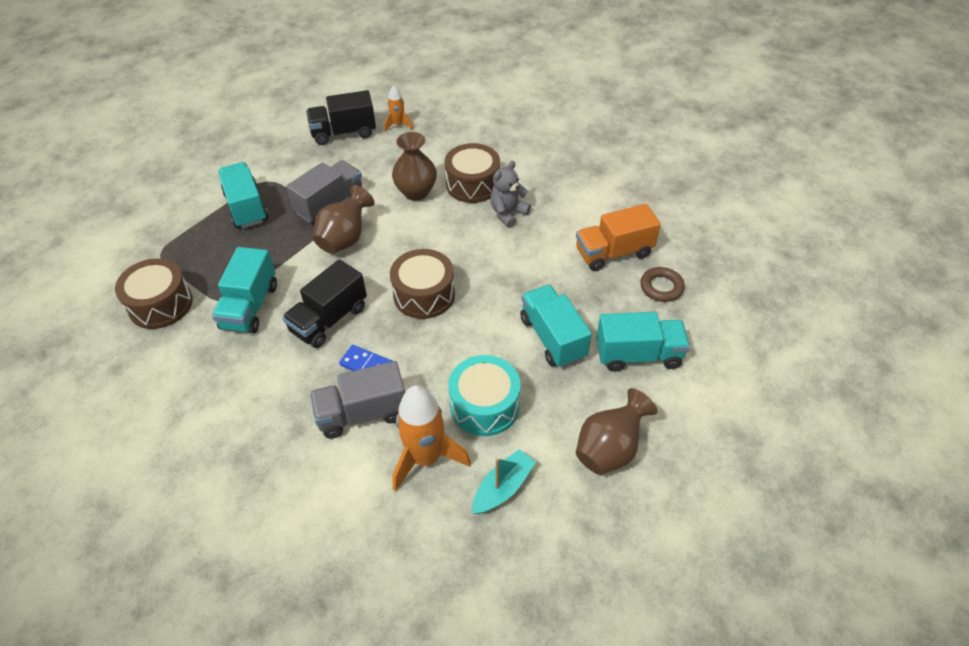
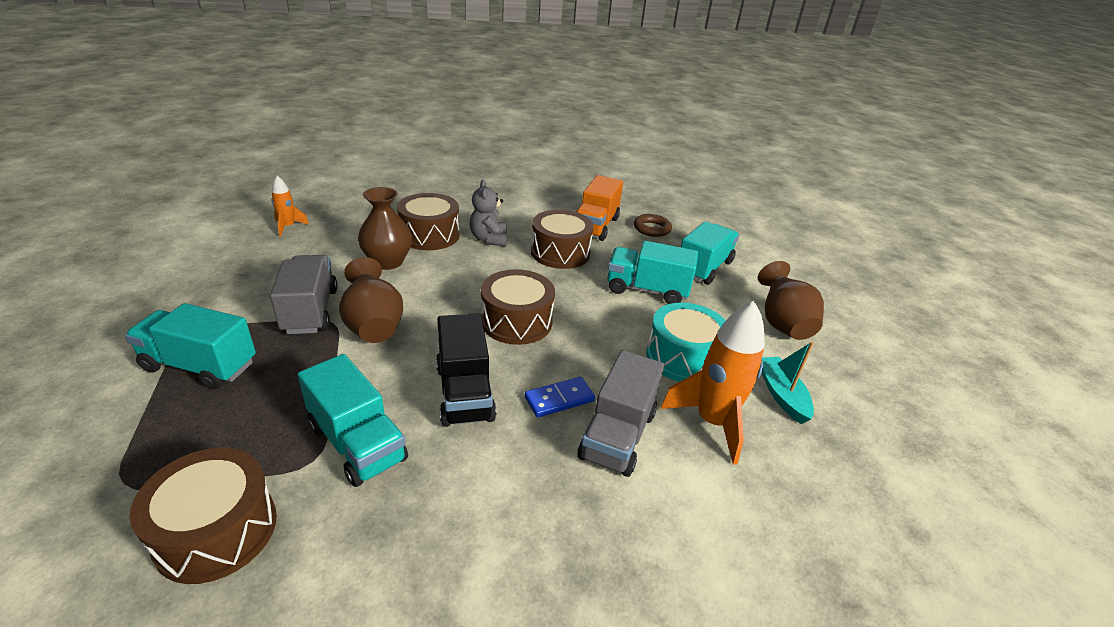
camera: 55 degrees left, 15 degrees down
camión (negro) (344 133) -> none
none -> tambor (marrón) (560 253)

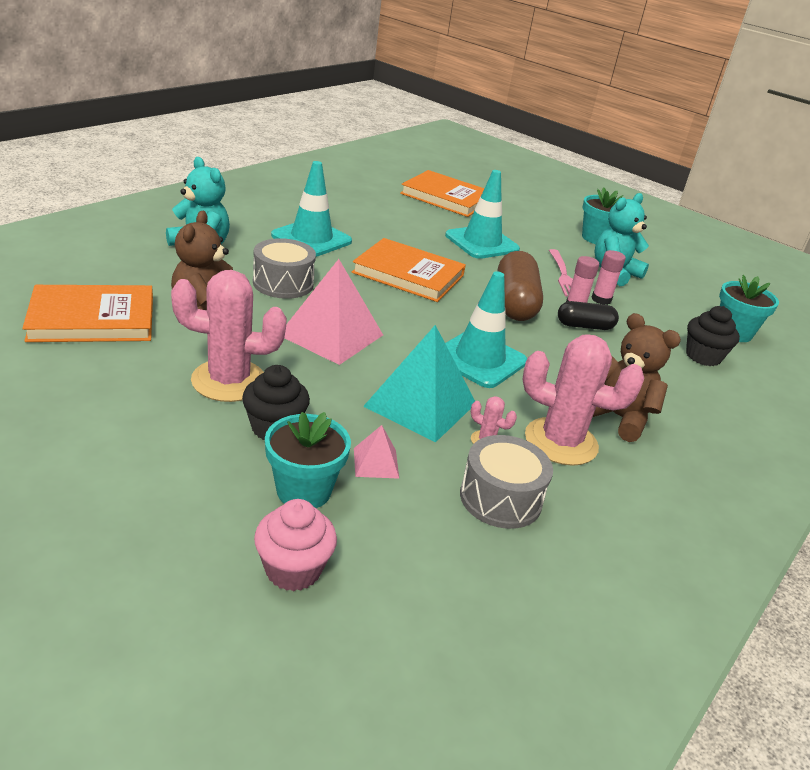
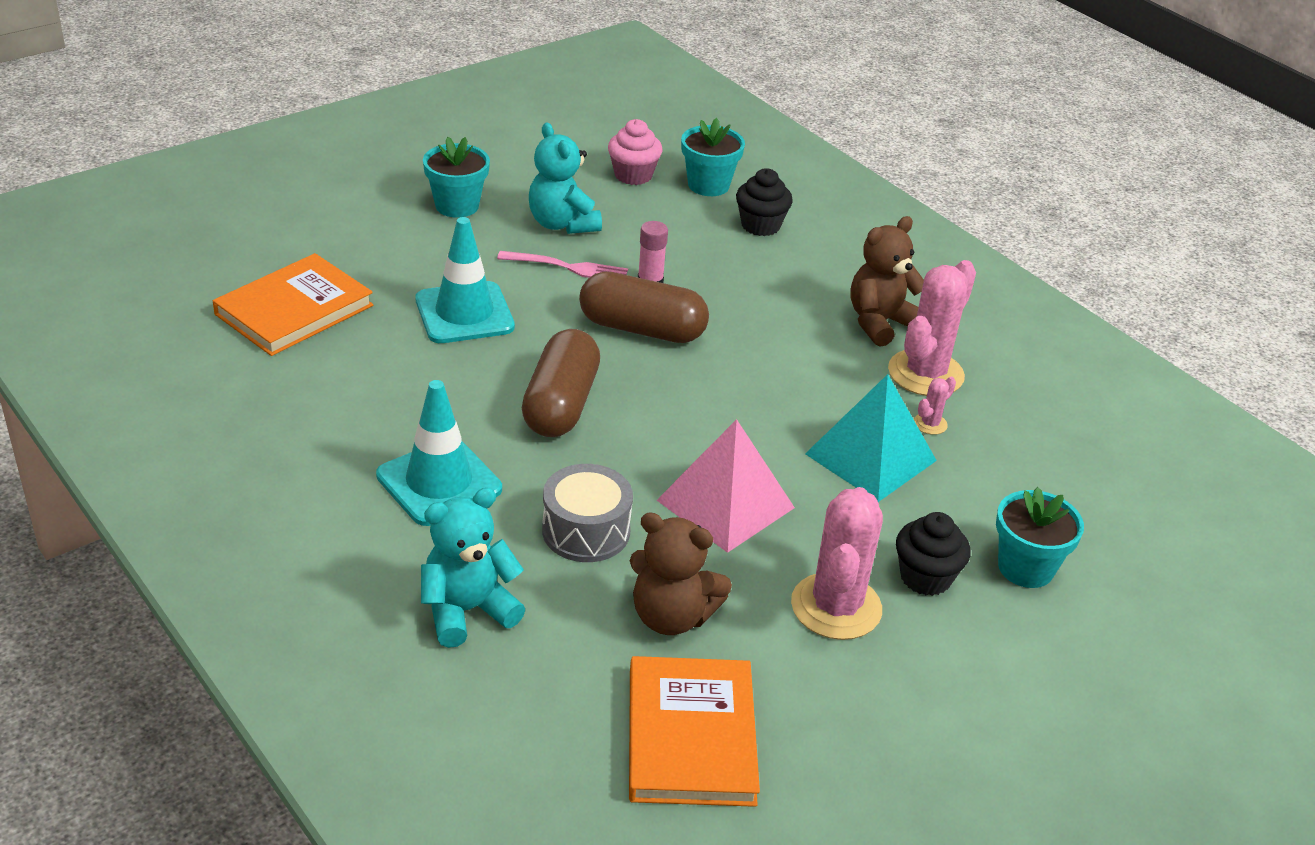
camera: 75 degrees left, 5 degrees up
pirámide (rosa) (376 463) -> none
cono de tráfico (turquesa) (479 359) -> none
tambor (gris) (500 498) -> none
cápsula (negro) (584 326) -> none
barra de pegamento (rosa) (601 299) -> none
magdalena (rosa) (293 570) -> magdalena (rosa) (633 175), moved
libro (naranja) (408 274) -> cápsula (marrón) (560 404)

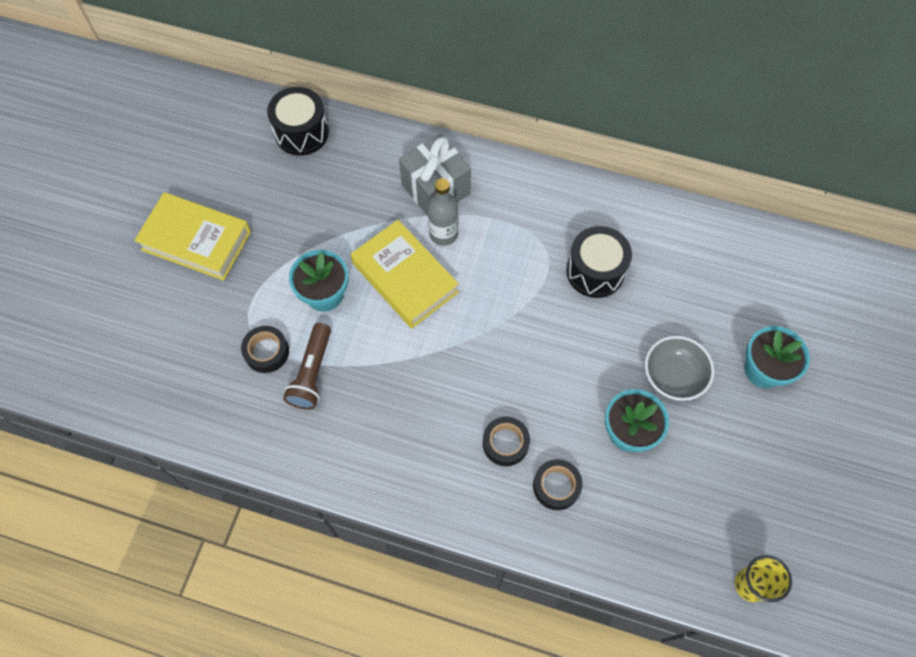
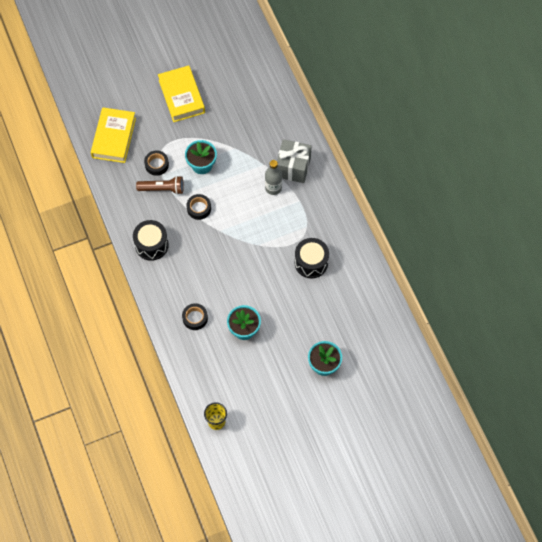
camera: 50 degrees right, 0 degrees up
cuenco (gris) (673 376) -> none
tambor (negro) (301 132) -> tambor (negro) (151 245), moved
libro (amarillo) (405 278) -> libro (amarillo) (114 137), moved
cinta adhesiva (negro) (505 443) -> cinta adhesiva (negro) (199 208), moved
lámpara de mano (marrón) (312 373) -> lámpara de mano (marrón) (162 189), 150 degrees counterclockwise

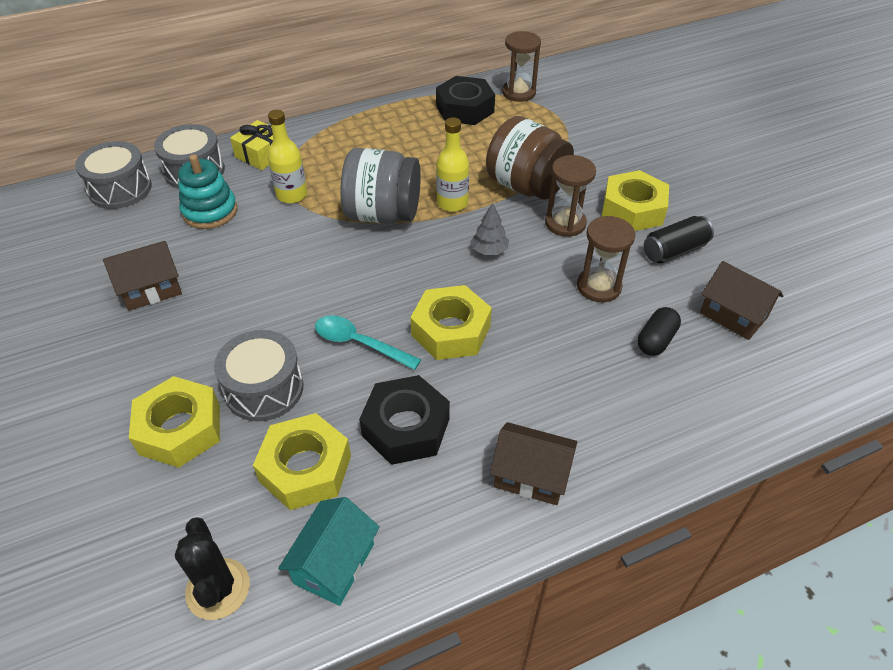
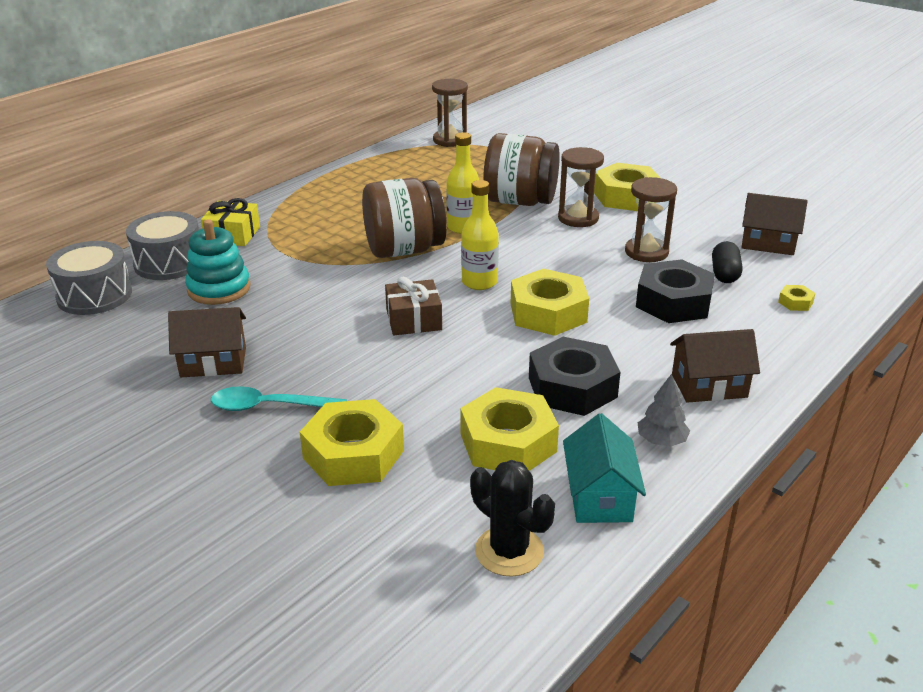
camera: 25 degrees left, 15 degrees down
tambor (gris) (264 389) -> none
lata (negro) (674 251) -> none
none -> regalo (marrón) (413 319)
none -> tuerca (amarillo) (795 302)
botella (amarillo) (292 195) -> botella (amarillo) (479 282), moved
cuchara (turquesa) (359 343) -> cuchara (turquesa) (269 406), moved
tuerca (negro) (465 109) -> tuerca (negro) (673 302), moved
árbol (gris) (489 250) -> árbol (gris) (661 441), moved
tarro (gris) (383 214) -> tarro (marrón) (404 250)
casa (marrón) (151 289) -> casa (marrón) (213 362), 45 degrees clockwise

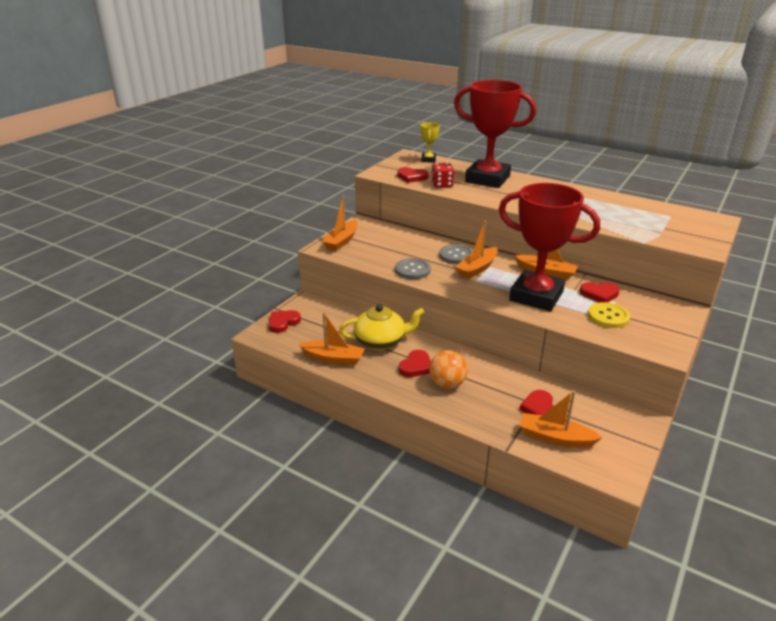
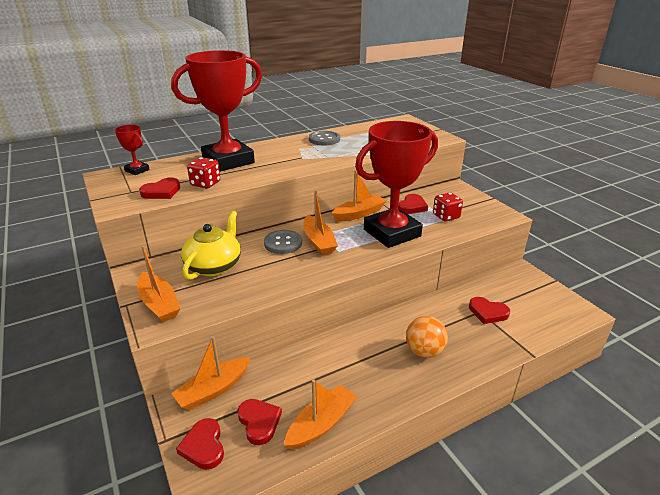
camera: 60 degrees left, 0 degrees up
tetera (amarillo) (381 341) -> tetera (amarillo) (214 265), moved
botón (gris) (412 270) -> botón (gris) (324 139), moved
corazón (rojo) (416 366) -> corazón (rojo) (259 422), moved
barco (naranja) (555 437) -> barco (naranja) (213 390), moved
botón (amarillo) (608 316) -> dado (rojo) (446 216)
trofeo (amarillo) (428 160) -> trofeo (rojo) (137 170)

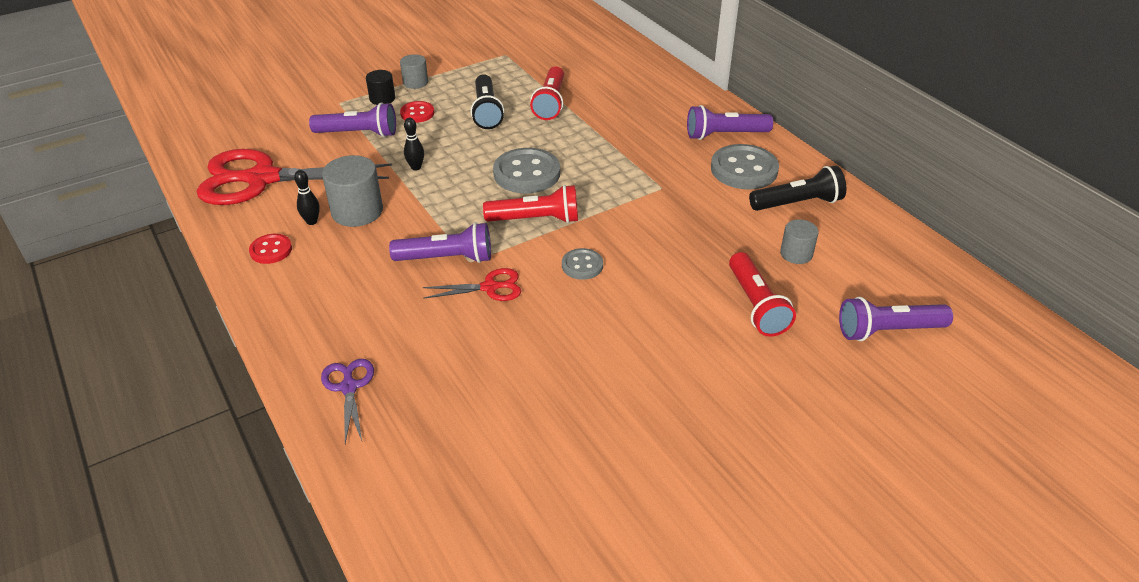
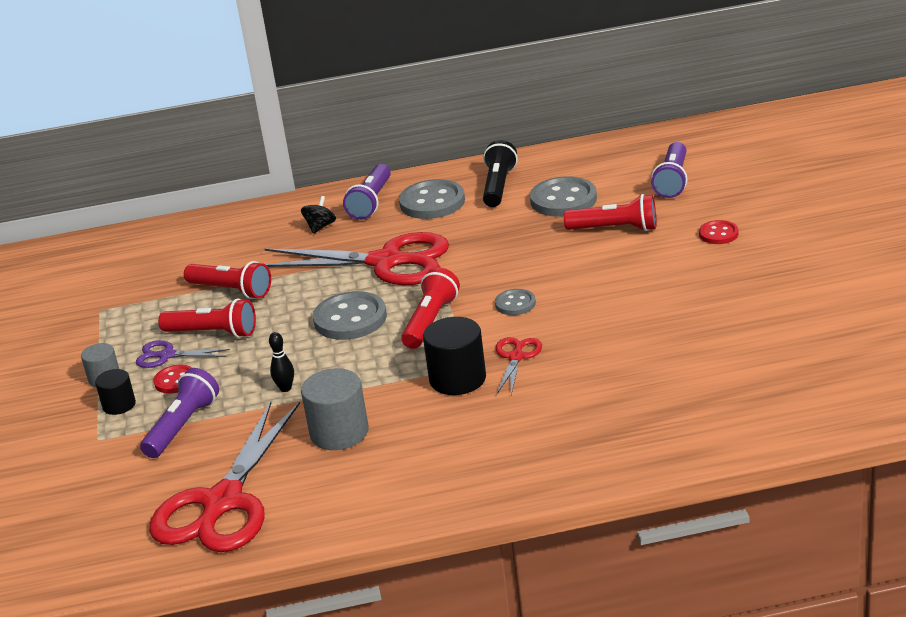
camera: 65 degrees left, 10 degrees down
bolo (negro) (312 221) -> none
none -> tijeras (rojo) (387 262)
none -> peonza (negro) (320 227)
botón (rojo) (271 250) -> botón (rojo) (718 234), moved
tijeras (morado) (349 387) -> tijeras (morado) (166 355), moved
lámpara de mano (morado) (446 258) -> cilindro (negro) (457 379)
cilindro (gris) (796 254) -> botón (gris) (563 200)
lámpara de mano (negro) (486 111) -> lámpara de mano (rojo) (213 333)

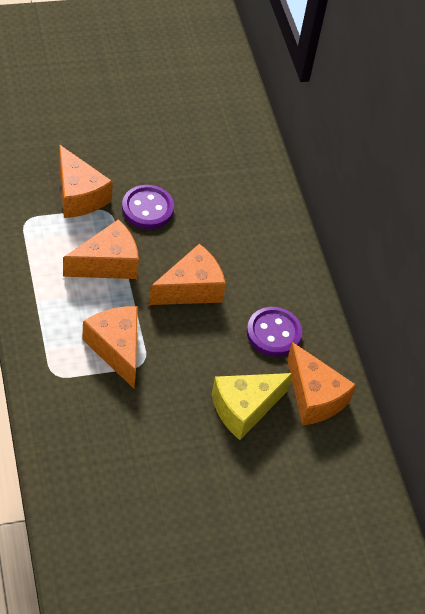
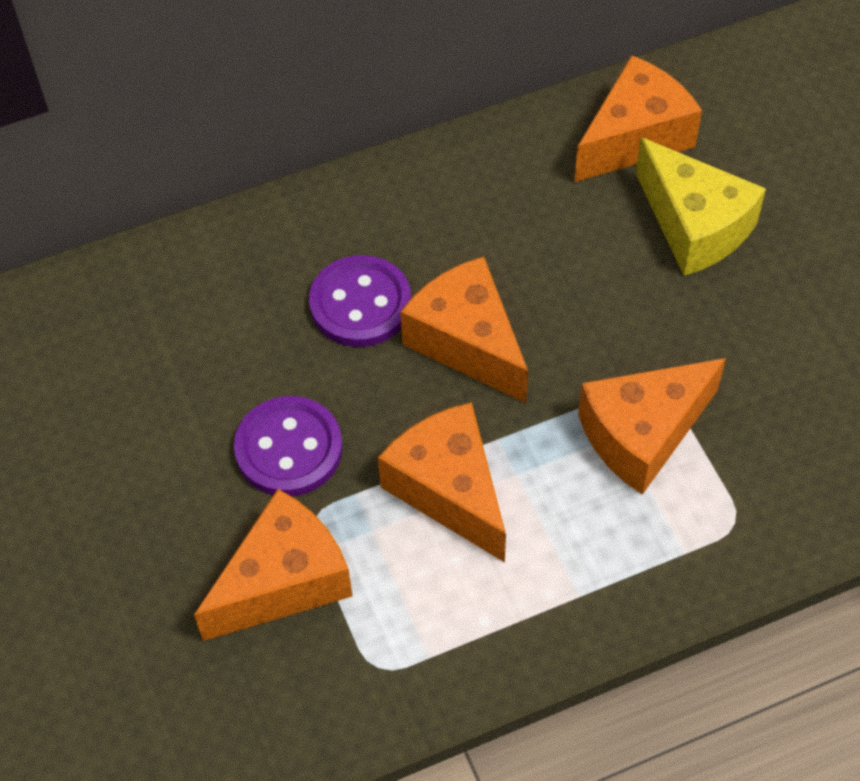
camera: 90 degrees left, 5 degrees up
botón (morado) (273 333) -> botón (morado) (360 304), moved

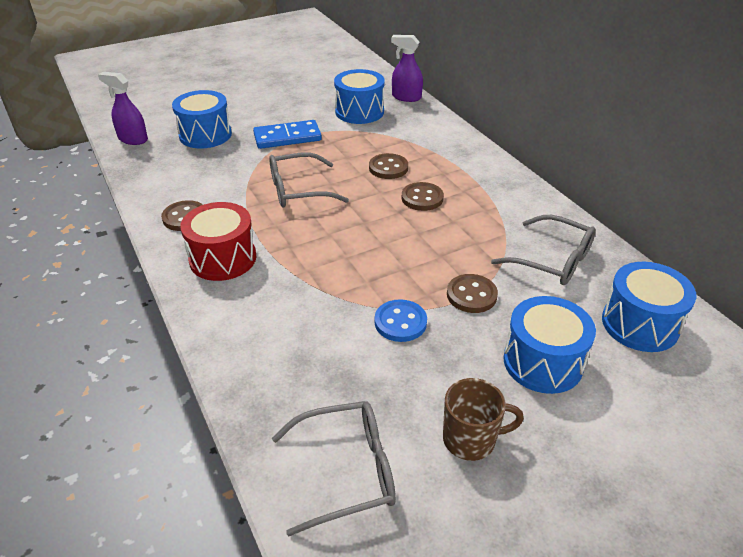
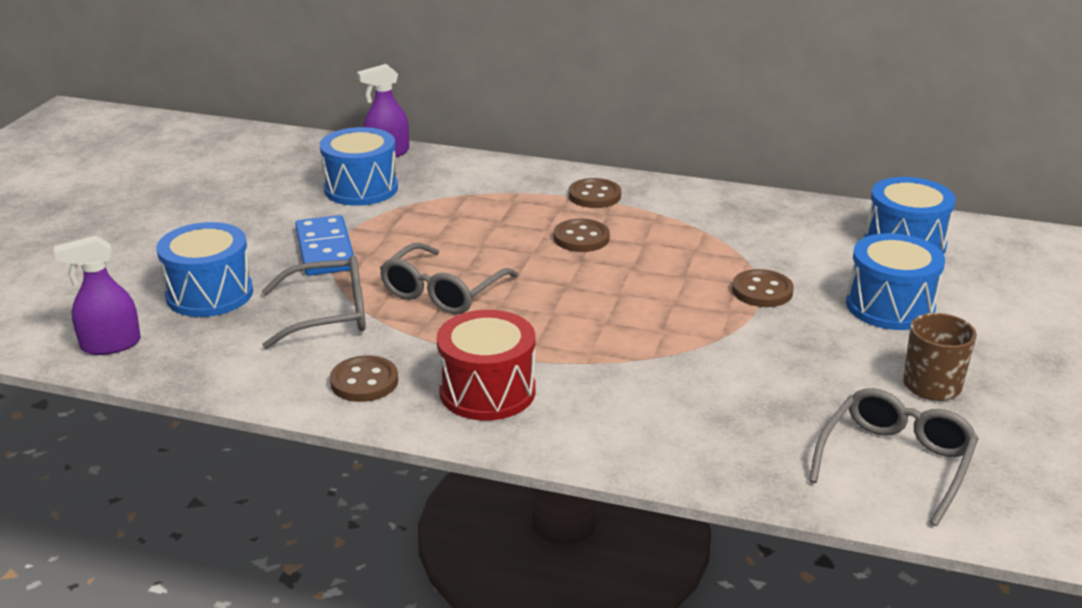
camera: 45 degrees left, 10 degrees down
botón (azul) (400 322) -> none
botón (marrón) (388 168) -> botón (marrón) (594 196), moved
gafas (gris) (552 260) -> gafas (gris) (329 314), moved
ficha de dominó (azul) (287 137) -> ficha de dominó (azul) (325 250), 45 degrees counterclockwise

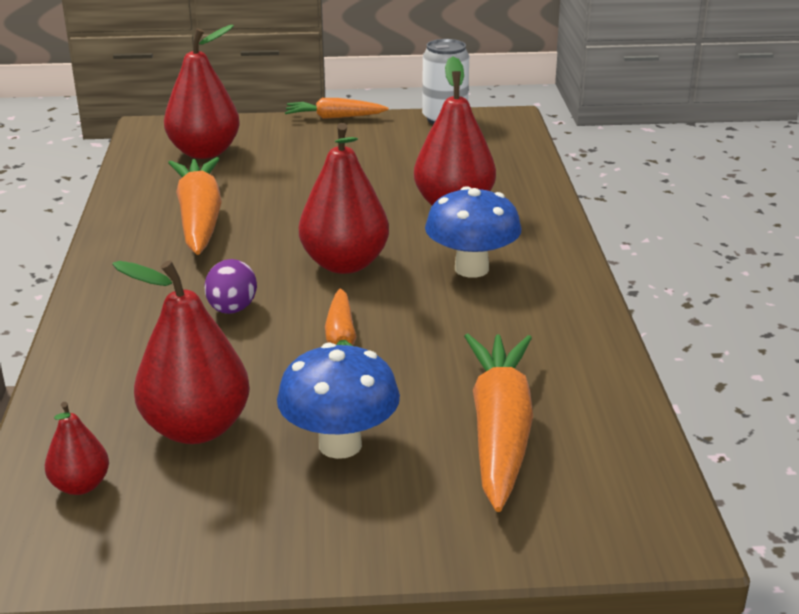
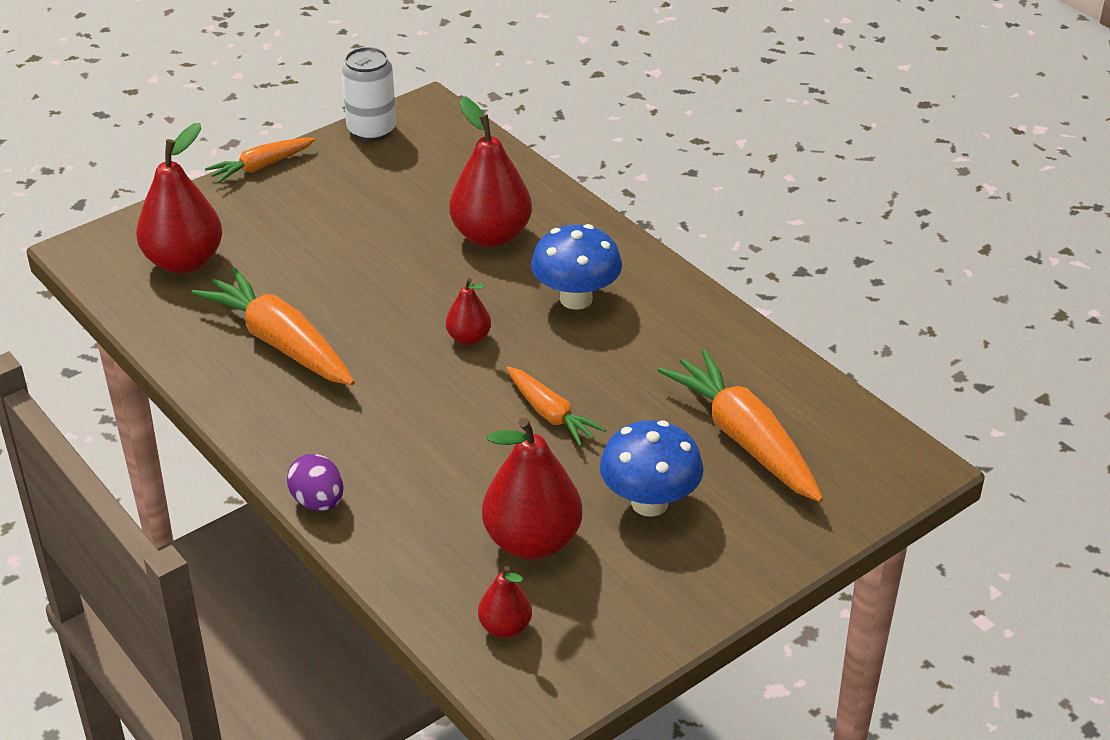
camera: 35 degrees left, 10 degrees up
huevo (morado) (232 309) -> huevo (morado) (318 502), moved
pera (rojo) (344 264) -> pera (rojo) (469 338), x0.52

